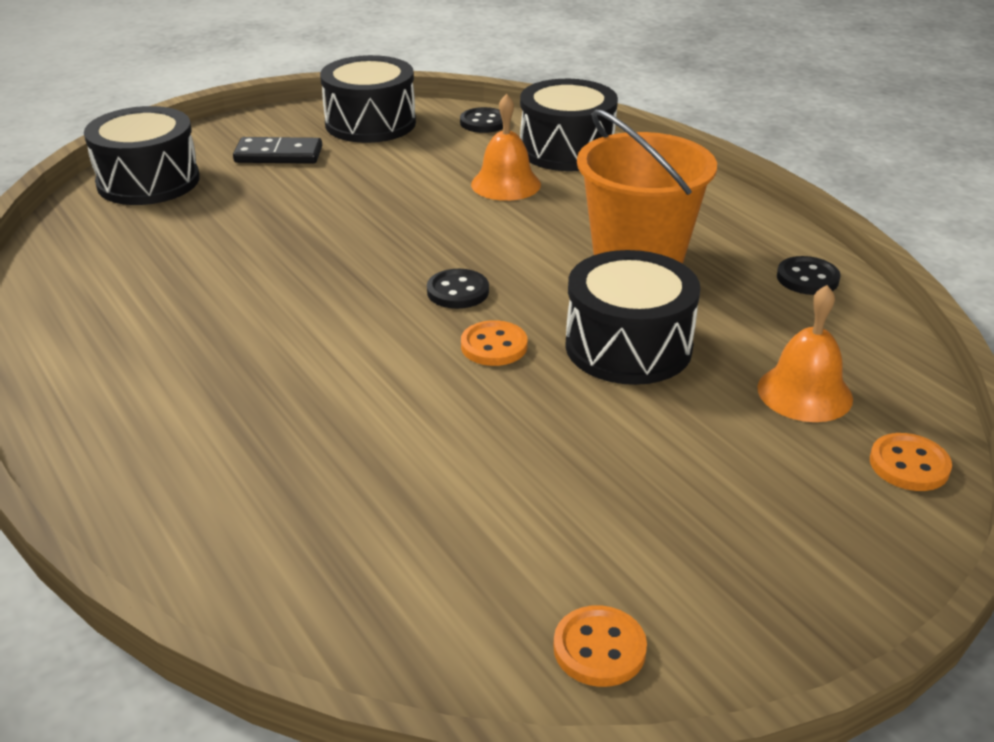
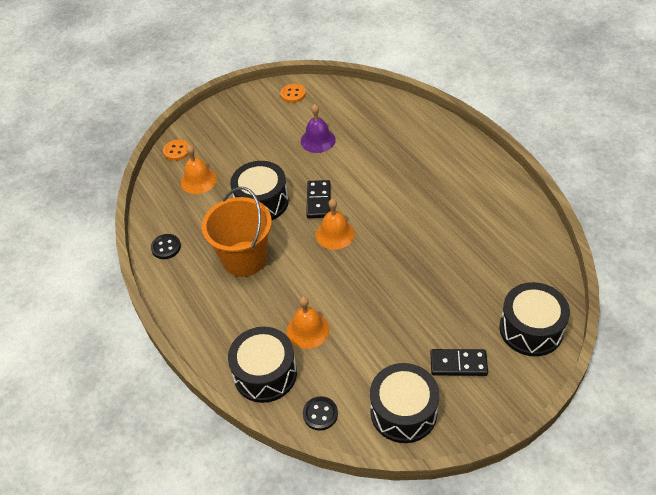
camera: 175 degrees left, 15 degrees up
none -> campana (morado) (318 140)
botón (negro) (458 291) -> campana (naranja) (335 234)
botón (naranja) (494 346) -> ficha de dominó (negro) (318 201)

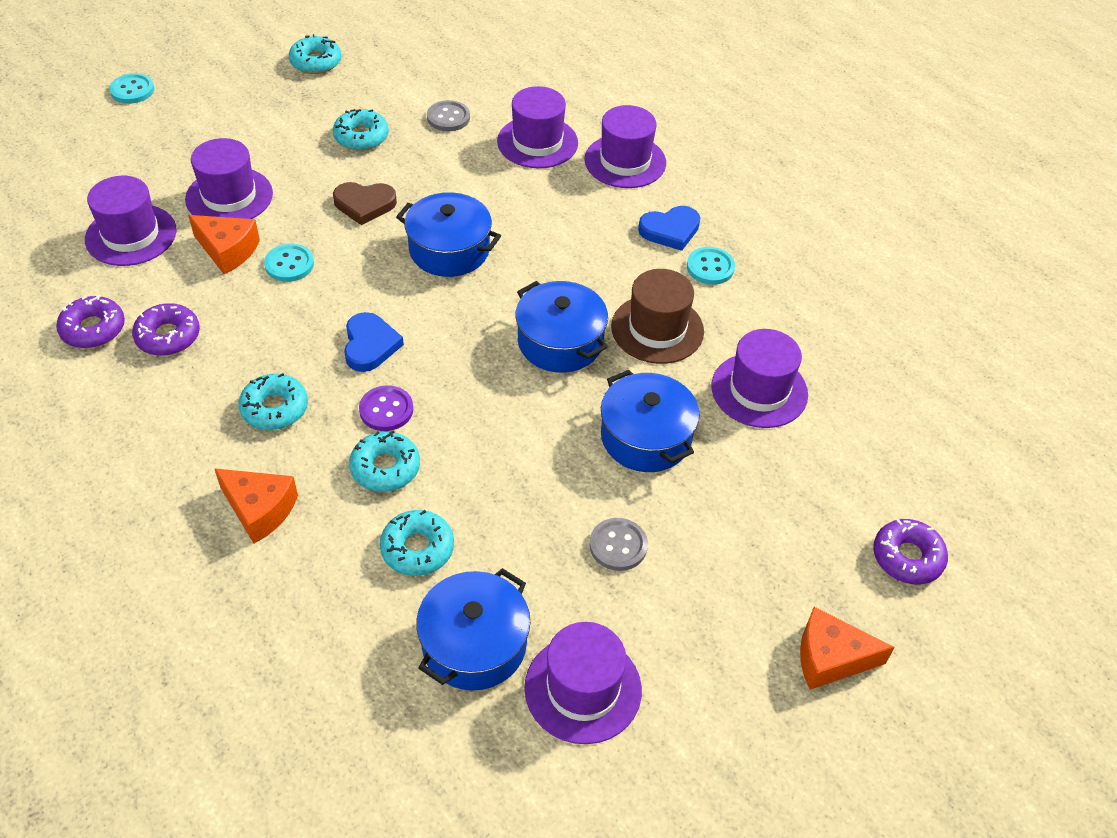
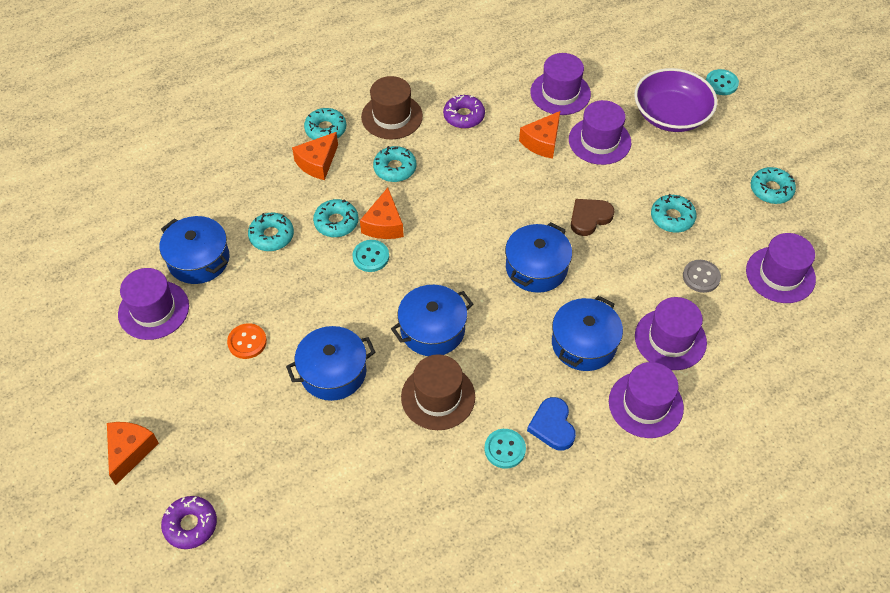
camera: 100 degrees right, 5 degrees up
rosquilla (morado) (93 329) -> none
corazón (azul) (370 345) -> none
none -> rosquilla (turquesa) (325 129)
none -> sombrero (marrón) (392 116)
none -> olla (azul) (584 344)
none -> cuenco (morado) (671 115)
botón (turquesa) (289 264) -> botón (turquesa) (371 257), moved
sombrero (morado) (759 390) -> sombrero (morado) (780 275), moved
botón (morado) (386 410) -> queso (naranja) (384 224)
botón (gris) (618 545) -> botón (naranja) (247 342)
corazón (marrón) (364 204) -> corazón (marrón) (589 218), 45 degrees clockwise

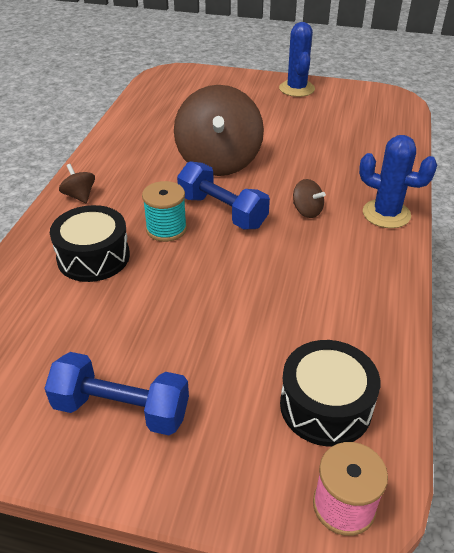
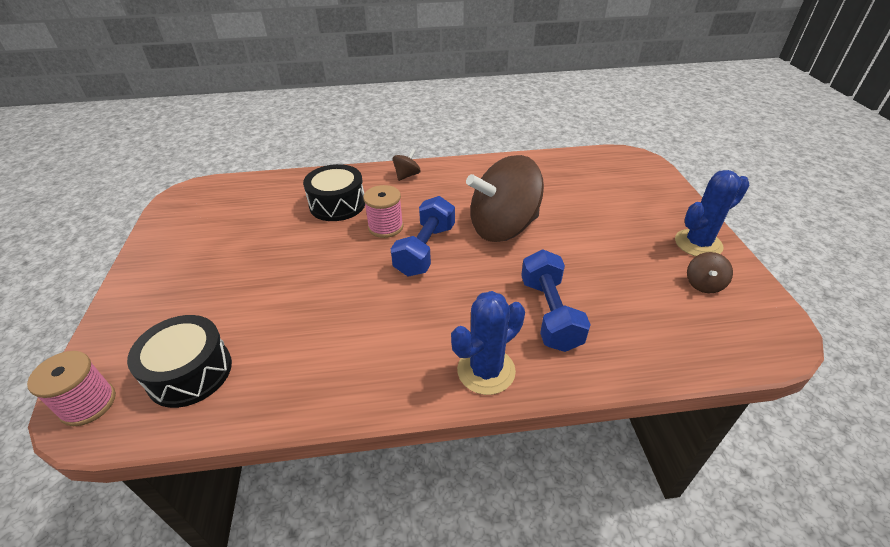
camera: 70 degrees right, 0 degrees up
mancuerna (azul) (121 409) -> mancuerna (azul) (550 313), moved
peonza (marrón) (307 211) -> peonza (marrón) (703 284), moved
carrete (turquesa) (166 229) -> carrete (rosa) (385 227)
cactus (azul) (386 214) -> cactus (azul) (486 370), 45 degrees clockwise

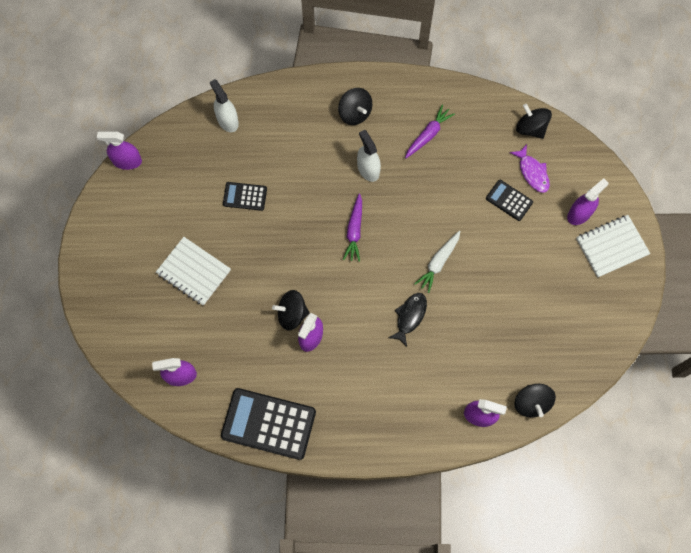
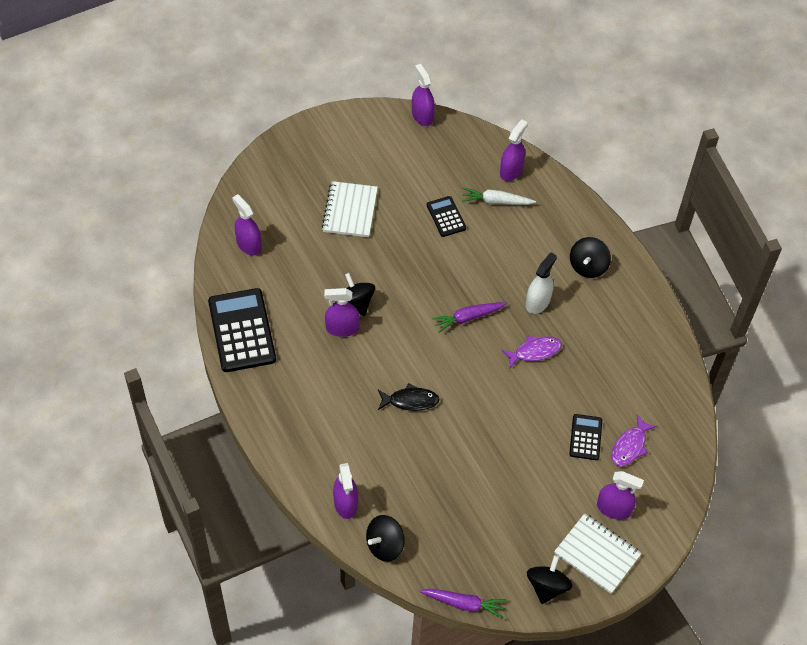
camera: 60 degrees right, 15 degrees down
none -> pez (morado) (534 351)
zanahoria (morado) (428 134) -> zanahoria (morado) (464 604), moved
zanahoria (blanco) (438 263) -> zanahoria (blanco) (496 201), moved
peonza (negro) (531 128) -> peonza (negro) (547 586), moved
pulverizador (blanco) (227 120) -> pulverizador (morado) (511 170)

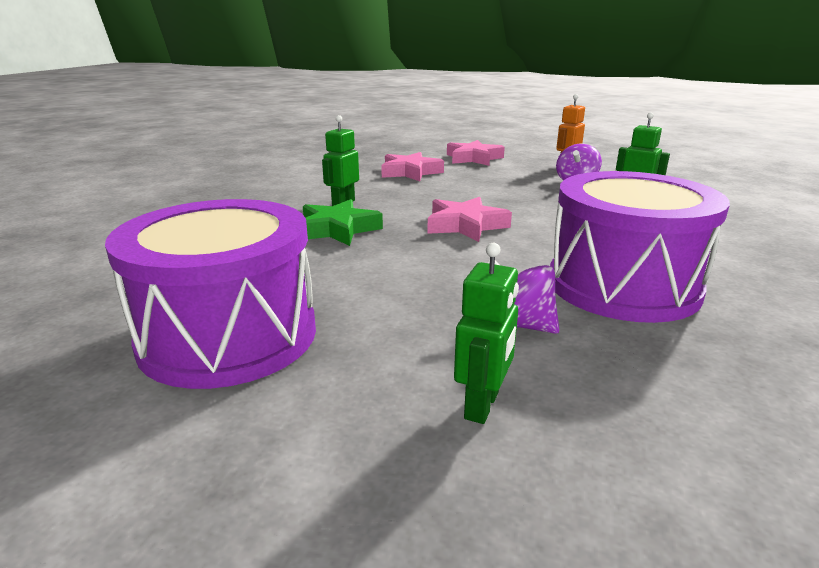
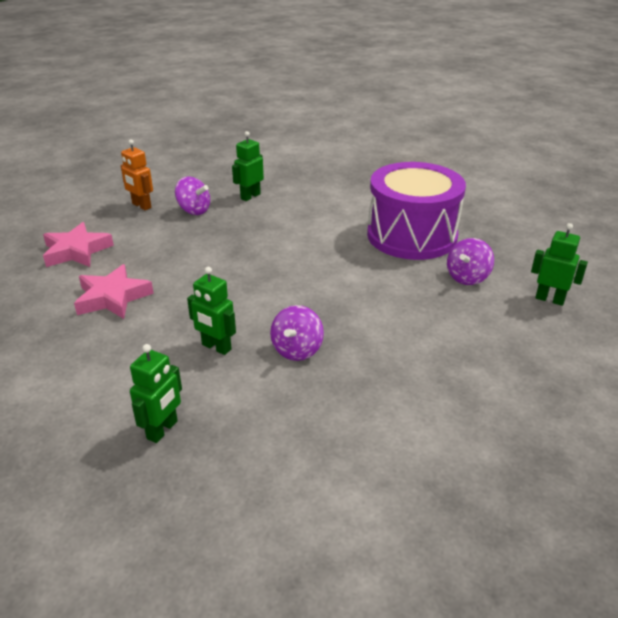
camera: 85 degrees left, 10 degrees up
tambor (morado) (228 336) -> none
estrella (rosa) (465 225) -> none
none -> robot (verde) (162 430)
estrella (verde) (337 229) -> peonza (morado) (297 350)

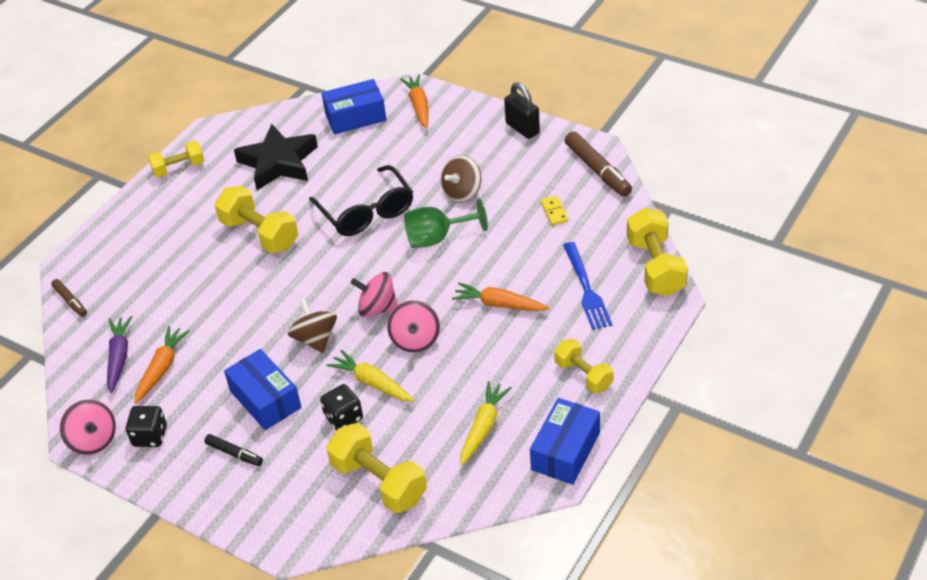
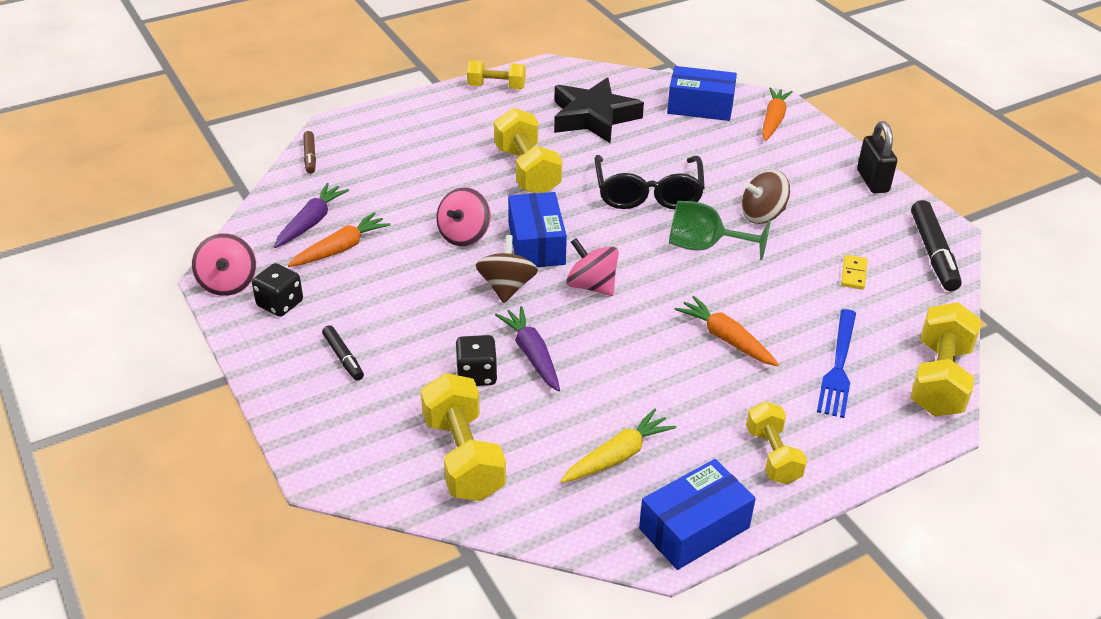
camera: 25 degrees right, 5 degrees down
caja (azul) (265 399) -> caja (azul) (536 244), moved
peonza (rosa) (415 340) -> peonza (rosa) (464 235), moved
zanahoria (amarillo) (372 383) -> zanahoria (morado) (532 354)
rotulador (marrón) (597 170) -> rotulador (negro) (933 253)

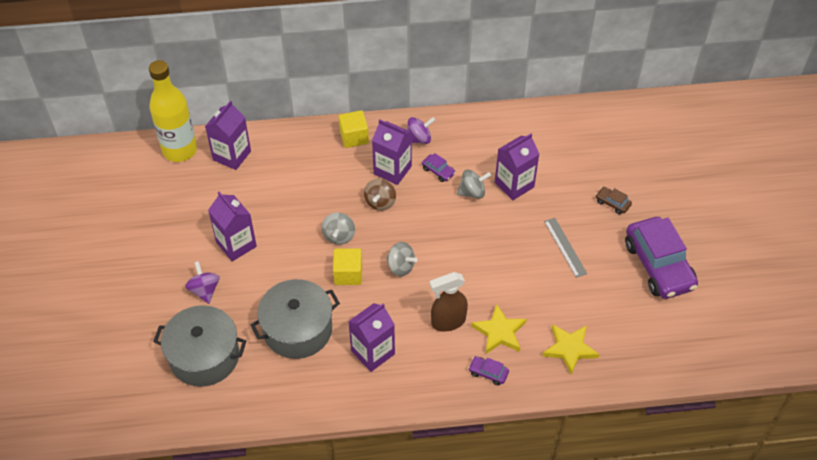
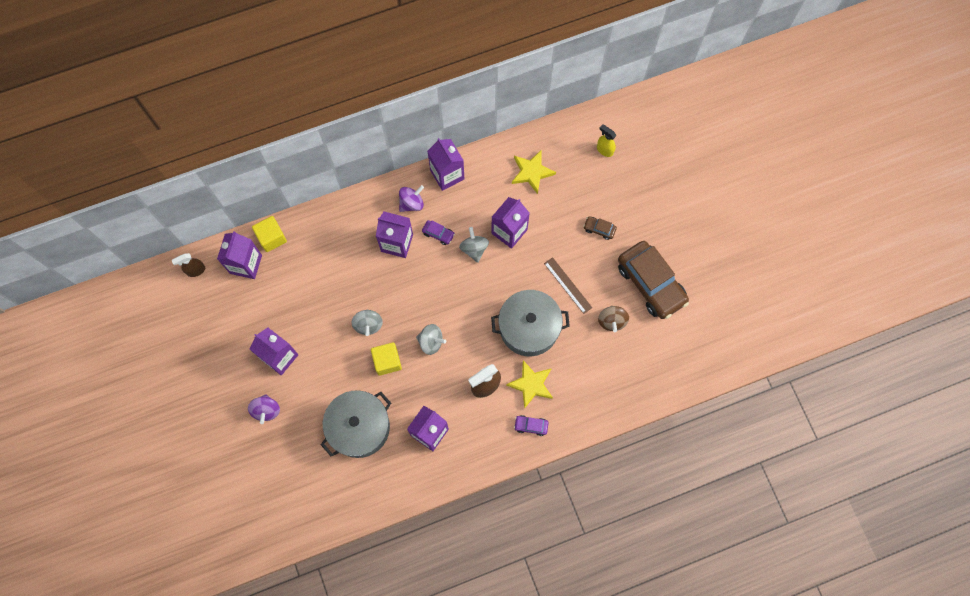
camera: 15 degrees left, 20 degrees up
none -> cartón de leche (morado) (447 174)
none -> pulverizador (amarillo) (604 150)
olla (gris) (204 356) -> olla (gris) (529 327), moved
cubo (amarillo) (354 137) -> cubo (amarillo) (272 238), moved
peonza (marrón) (380 202) -> peonza (marrón) (611 321), moved
estrella (amarillo) (569 349) -> estrella (amarillo) (531 172), moved
botella (amarillo) (180 150) -> pulverizador (marrón) (195 270)
regla (gris) (565 247) -> regla (marrón) (568 285)
coche (morado) (658 265) -> coche (marrón) (651 283)
peonza (morado) (204 290) -> peonza (morado) (266 410), 150 degrees counterclockwise
peonza (gris) (472 192) -> peonza (gris) (474 249), 75 degrees counterclockwise

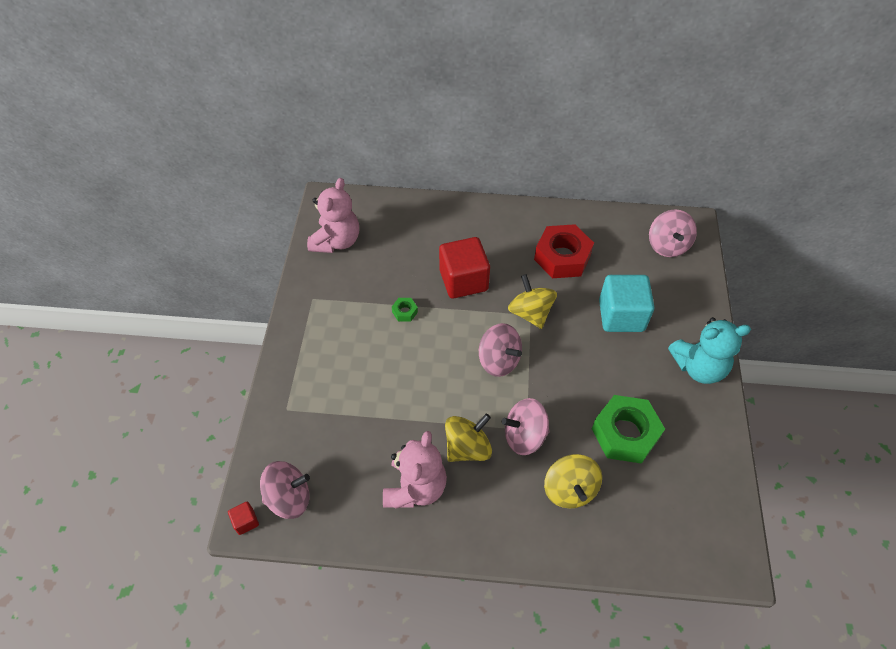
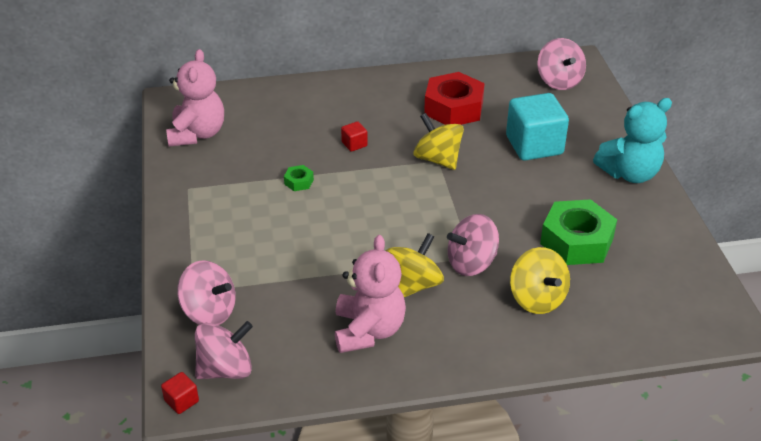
camera: 15 degrees left, 15 degrees down
peonza (rosa) (499 360) -> peonza (rosa) (209 312), moved
cubo (rojo) (463 280) -> cubo (rojo) (354 144), x0.43

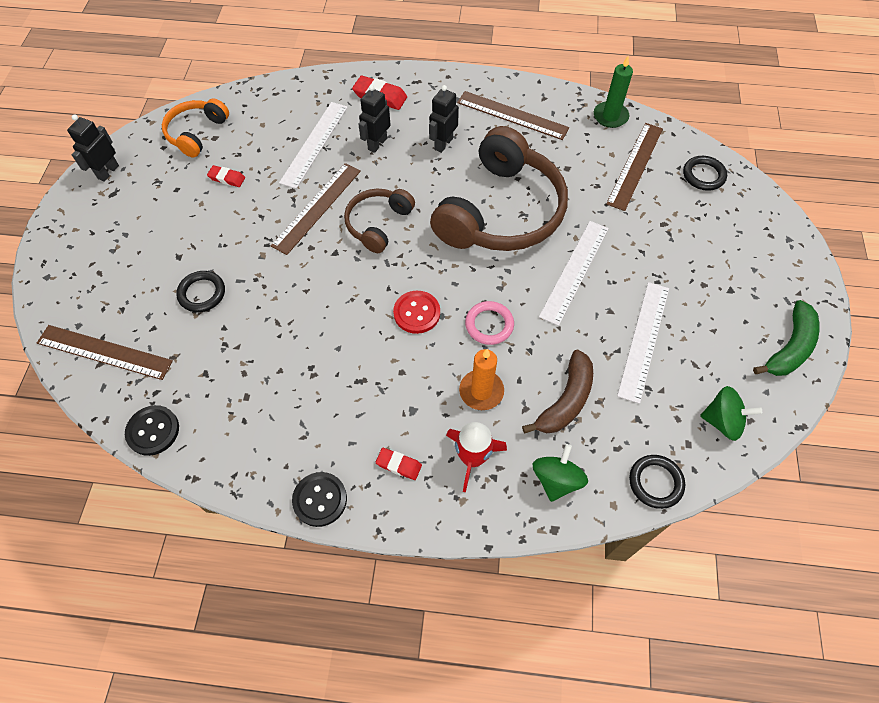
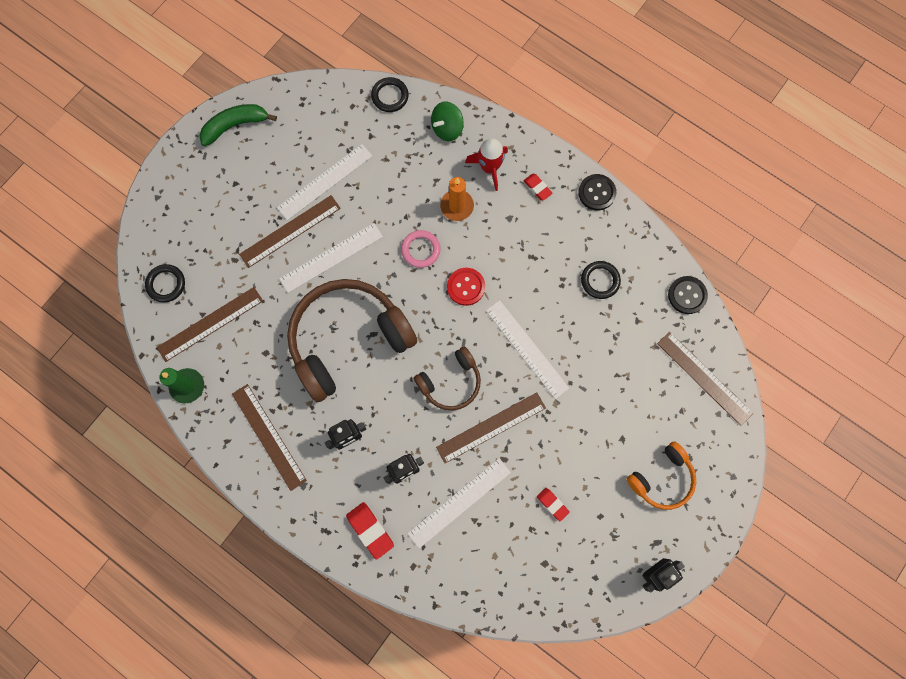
camera: 150 degrees left, 15 degrees up
plátano (marrón) (565 400) -> none
peonza (verde) (722 421) -> none
none -> regla (marrón) (290 231)
none -> regla (blanco) (527 349)
auriculares (naranja) (196 133) -> auriculares (naranja) (662 479), moved
anillo (negro) (202 293) -> anillo (negro) (600 281), moved

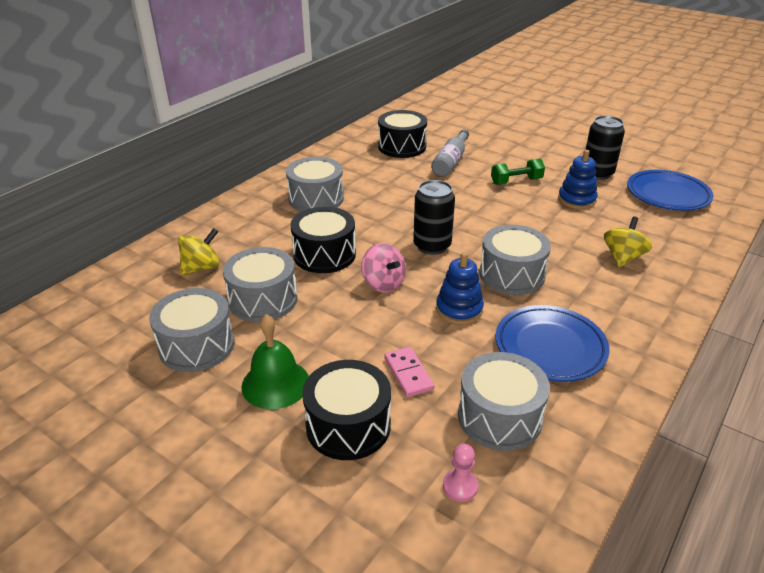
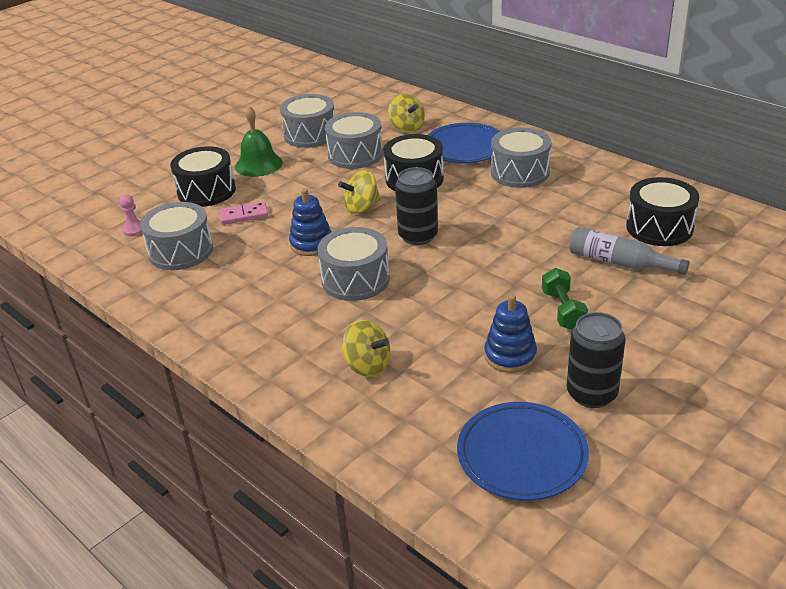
camera: 100 degrees right, 0 degrees up
plato (azul) (550 347) -> plato (azul) (465 148), moved
peonza (rosa) (383 283) -> peonza (amarillo) (361 207)

